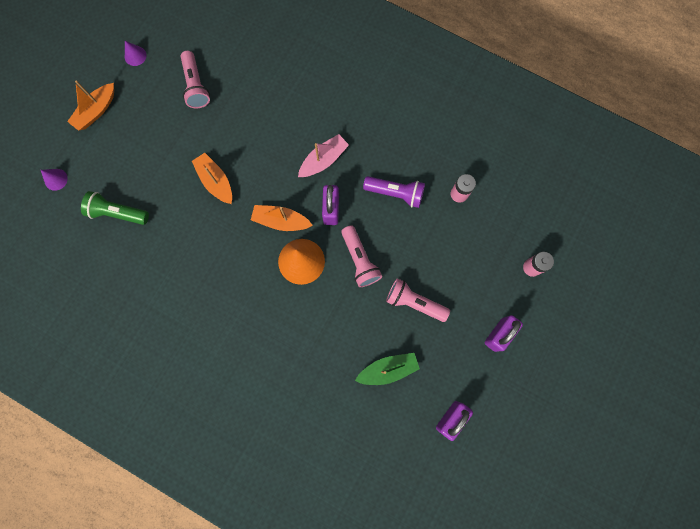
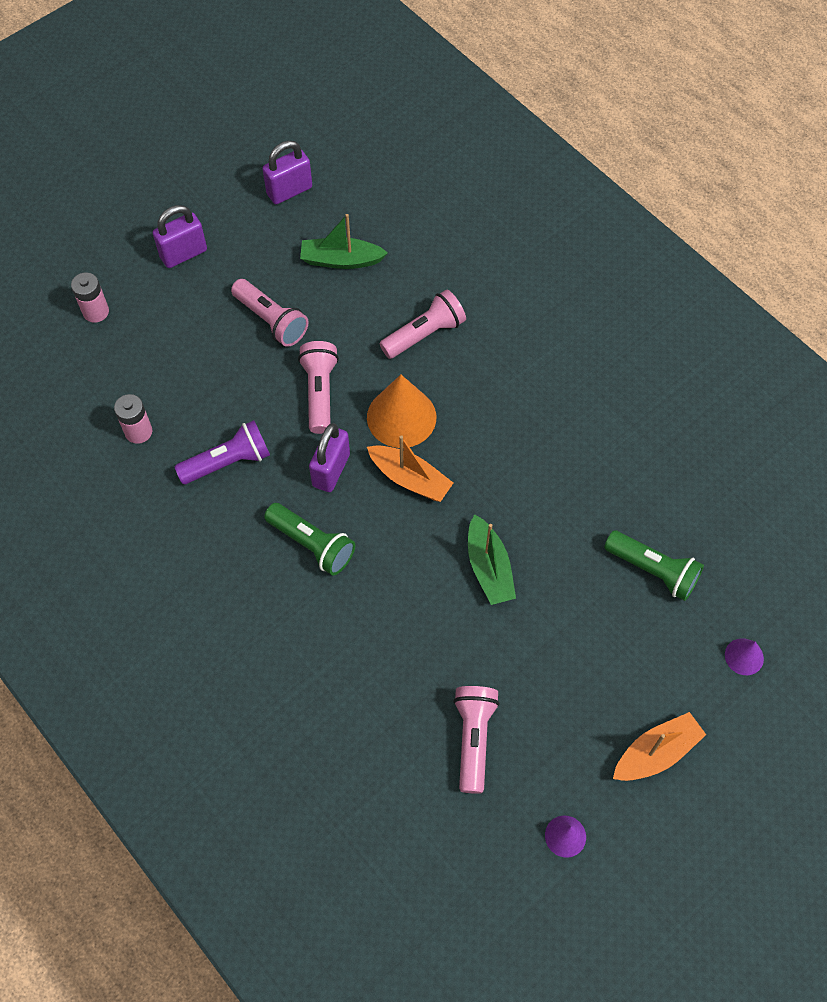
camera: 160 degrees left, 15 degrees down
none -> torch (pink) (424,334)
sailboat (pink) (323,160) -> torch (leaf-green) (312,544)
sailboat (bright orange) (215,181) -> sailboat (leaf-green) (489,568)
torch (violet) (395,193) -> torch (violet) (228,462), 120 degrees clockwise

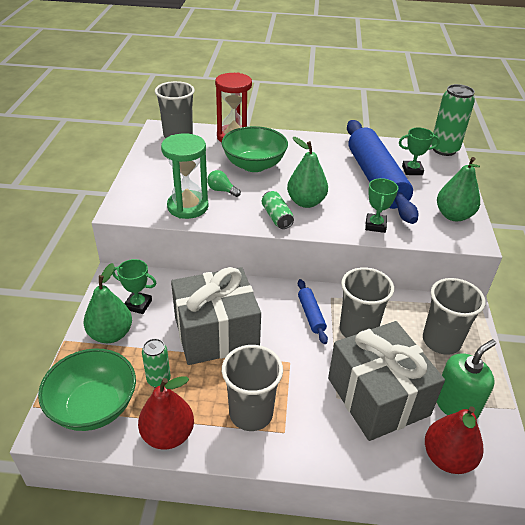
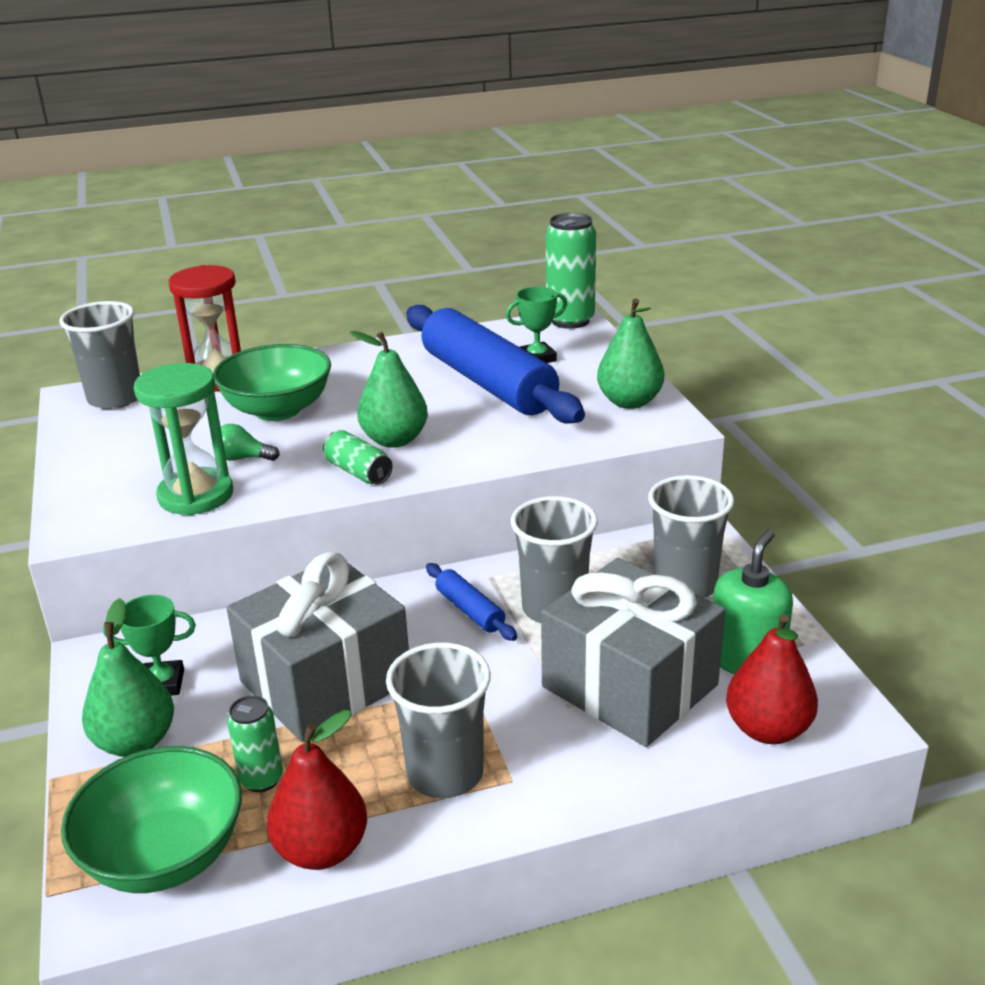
camera: 20 degrees left, 10 degrees down
trophy (leaf-green) (375,225) -> none

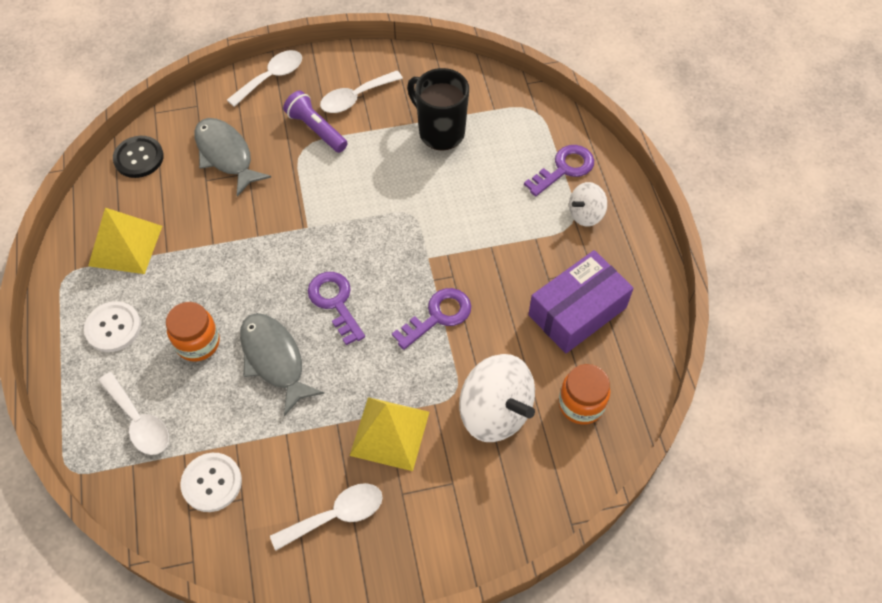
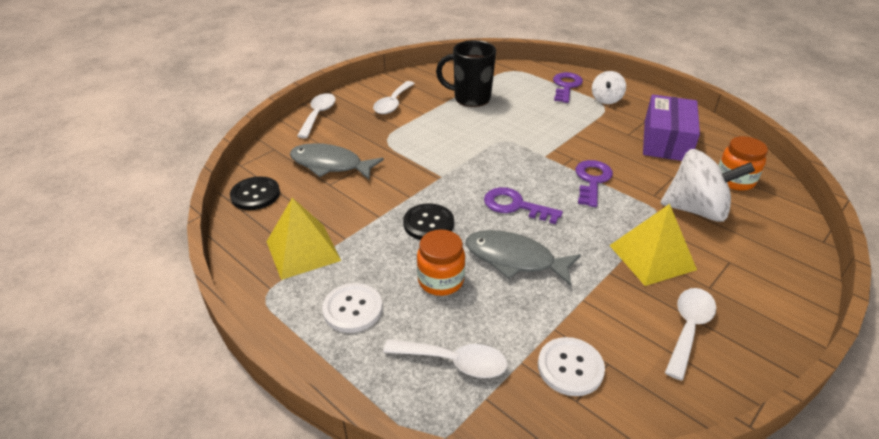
camera: 35 degrees left, 20 degrees down
torch (violet) (316,129) -> none
none -> sewing button (black) (428,223)

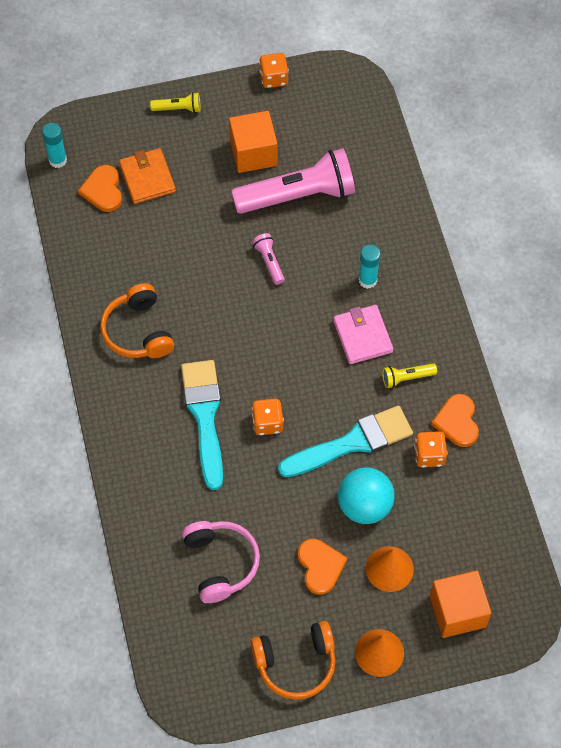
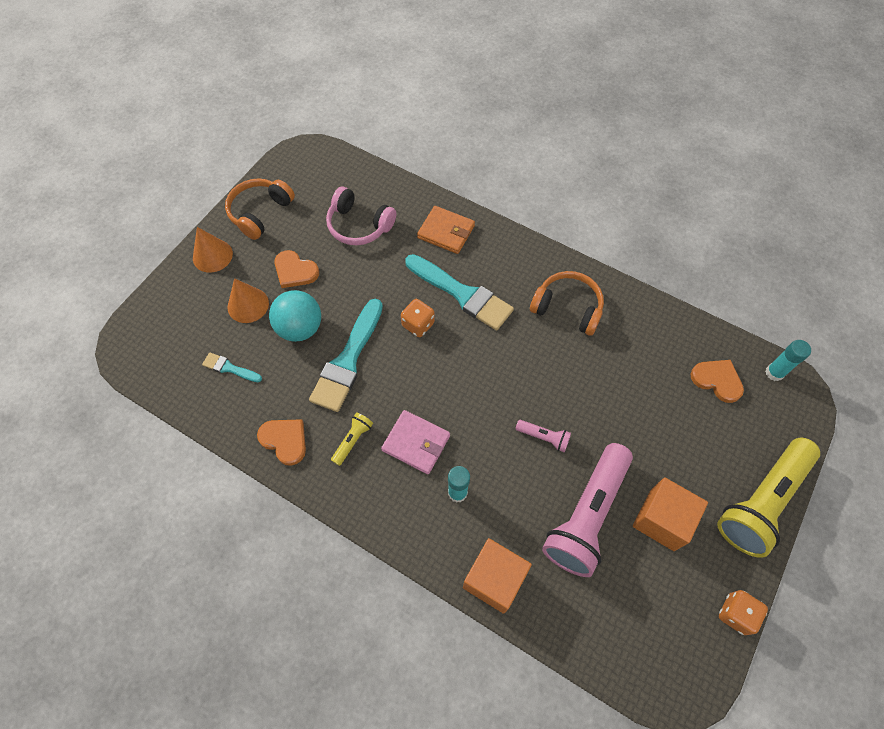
camera: 135 degrees right, 0 degrees up
dice (bright orange) (429,455) -> none
none -> brush (teal) (229,368)
wallet (bright orange) (147,178) -> wallet (bright orange) (446,232), shifted
cube (bright orange) (457,611) -> cube (bright orange) (494,579), shifted
torch (golden) (178,108) -> torch (golden) (761,501), x2.35

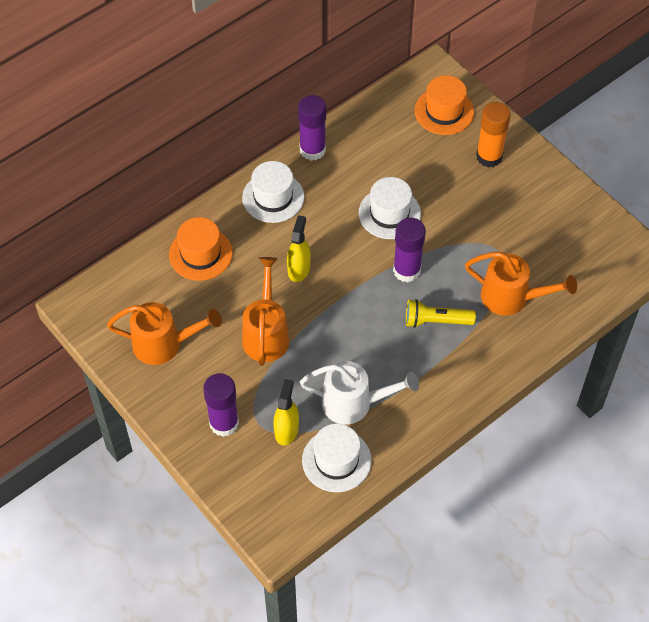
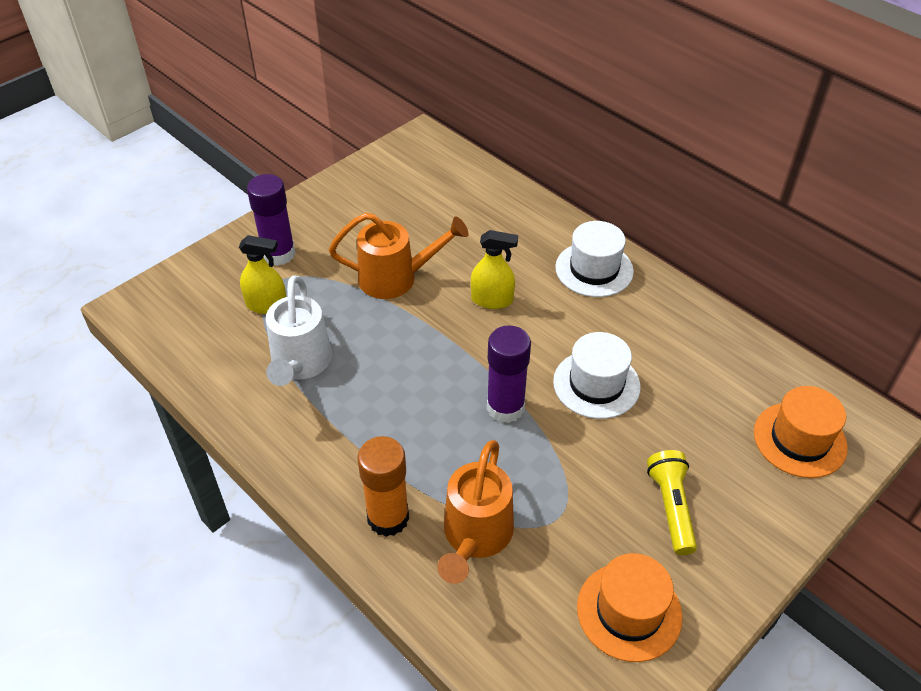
camera: 85 degrees right, 10 degrees down
watering can (bright orange) (164,344) -> none
stick of glue (violet) (312,150) -> none
tall hat (snow-white) (336,460) -> none
tall hat (bright orange) (200,254) -> tall hat (bright orange) (629,611), shifted
torch (golden) (436,321) -> torch (golden) (671,507), shifted
stick of glue (bright orange) (489,156) -> stick of glue (bright orange) (388,518), shifted

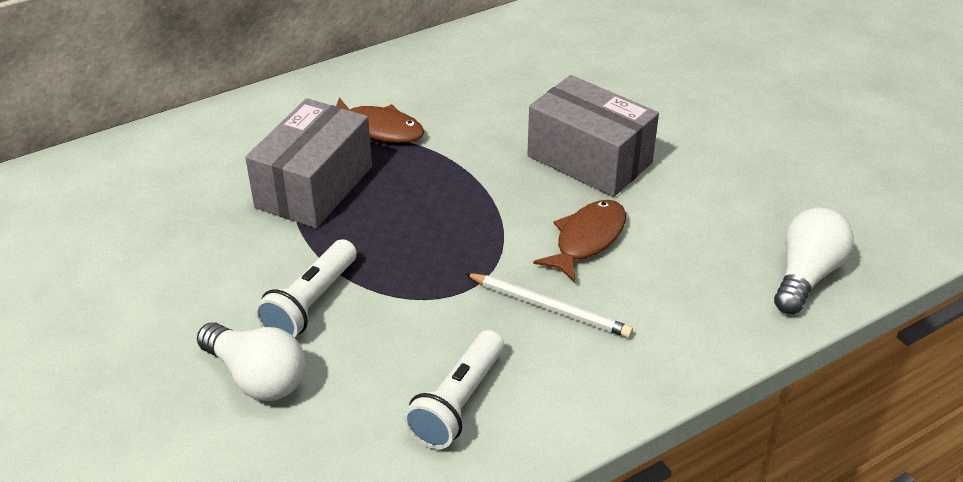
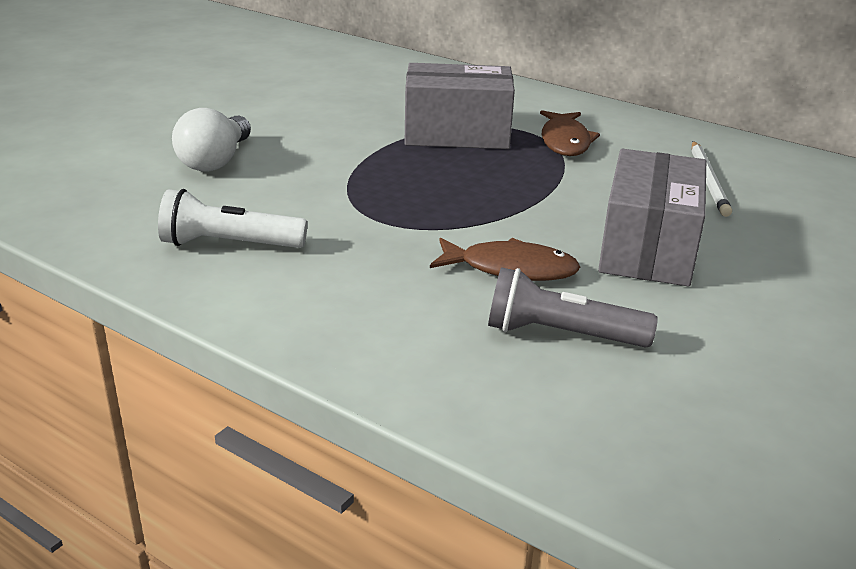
camera: 65 degrees right, 10 degrees down
torch (snow-white) (310,303) -> none
bulb (snow-white) (806,275) -> none
none -> torch (gray) (561,334)
wooden pencil (snow-white) (549,308) -> wooden pencil (snow-white) (708,181), shifted

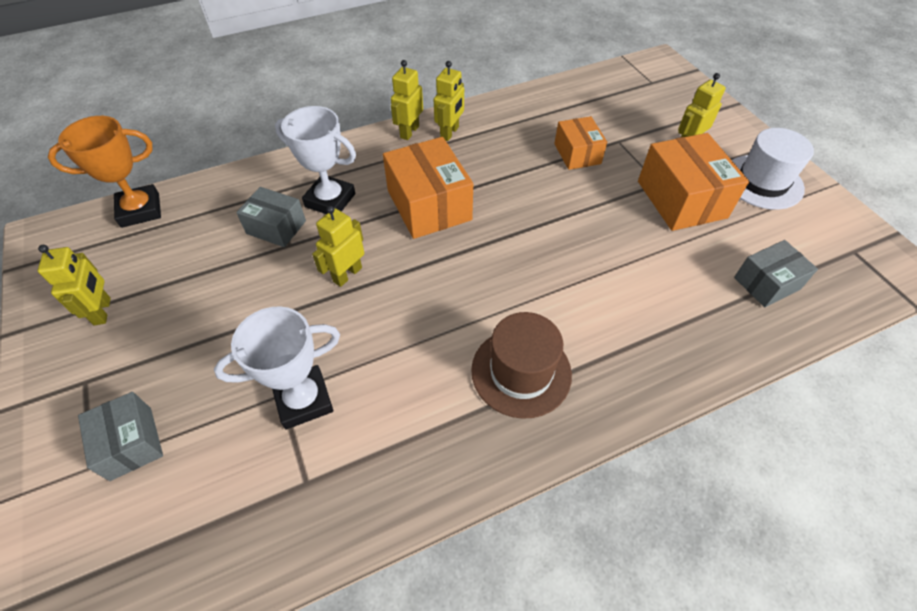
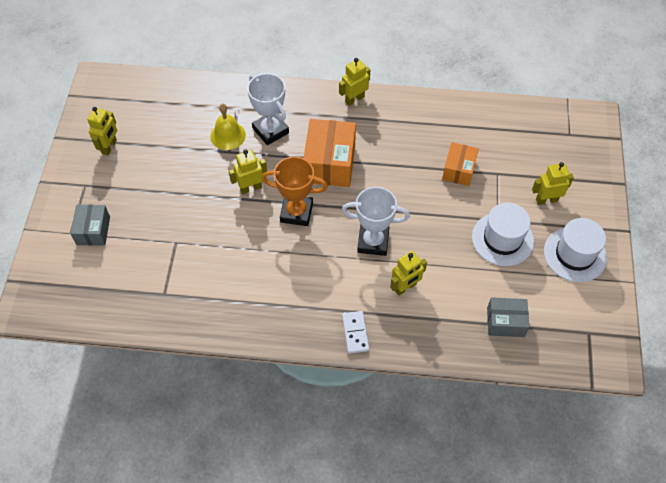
camera: 30 degrees right, 5 degrees up
tall hat (russet) (521,372) -> none
none -> domino (snow-white) (355,333)
trophy (bright orange) (140,210) -> trophy (bright orange) (296,212), shifted
trophy (snow-white) (303,400) -> trophy (snow-white) (373,242), shifted
robot figure (golden) (450,133) -> robot figure (golden) (405,287), shifted
package (gray) (276,227) -> school bell (golden) (228,135)
package (bright orange) (681,199) -> tall hat (snow-white) (502,239)

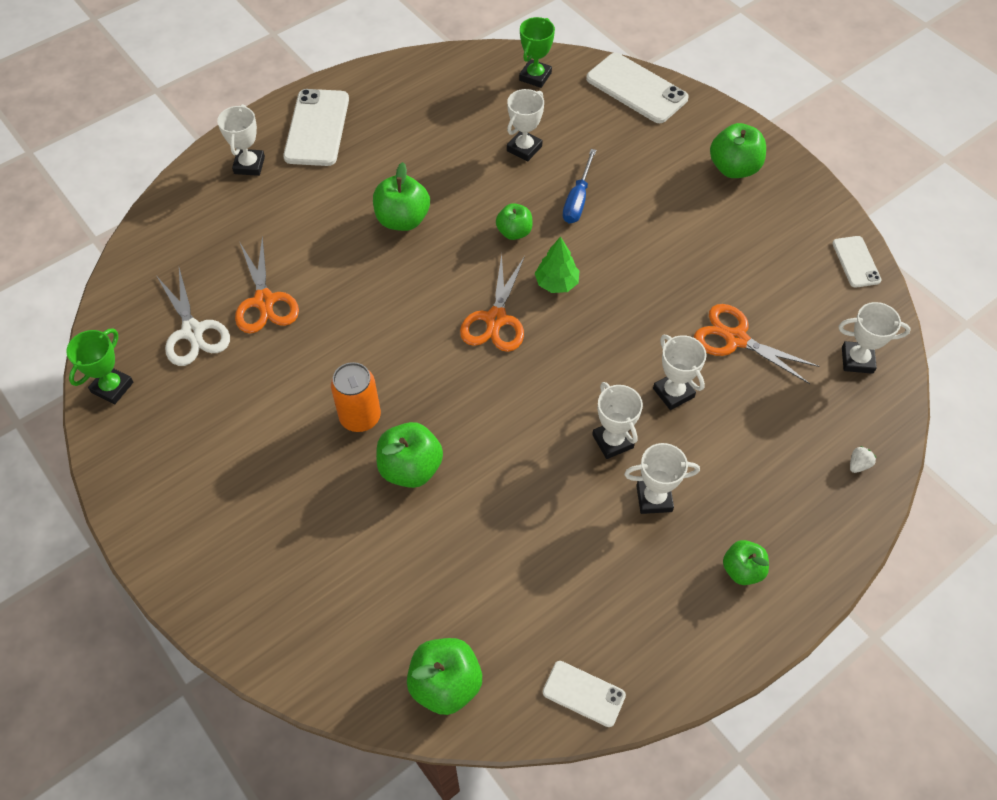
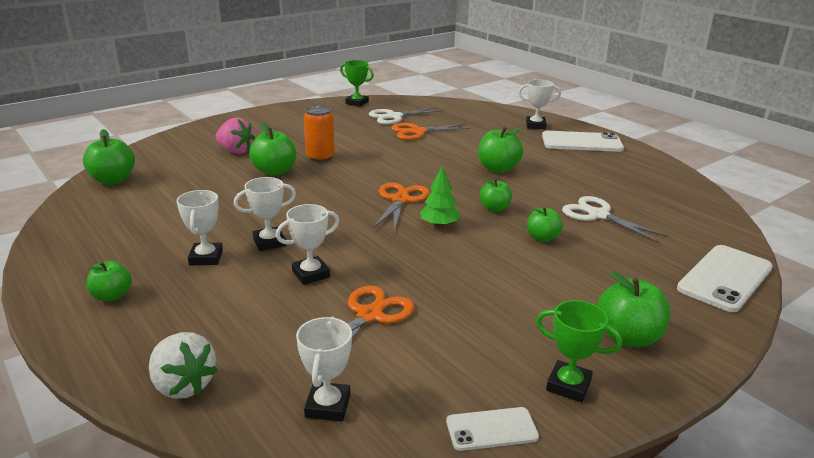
camera: 90 degrees right, 30 degrees down
phone (snow-white) (583,693) -> none
none -> toy strawberry (pink) (235,151)
trophy (leaf-green) (535,76) -> trophy (leaf-green) (568,385), shifted
trophy (snow-white) (524,148) -> scissors (snow-white) (598,215)
screwdriver (cobalt) (577,199) -> toy apple (leaf-green) (542,238)
scissors (bright orange) (496,319) -> scissors (bright orange) (400,200), 90 degrees clockwise
toy strawberry (snow-white) (858,465) -> toy strawberry (snow-white) (183,385), x2.29

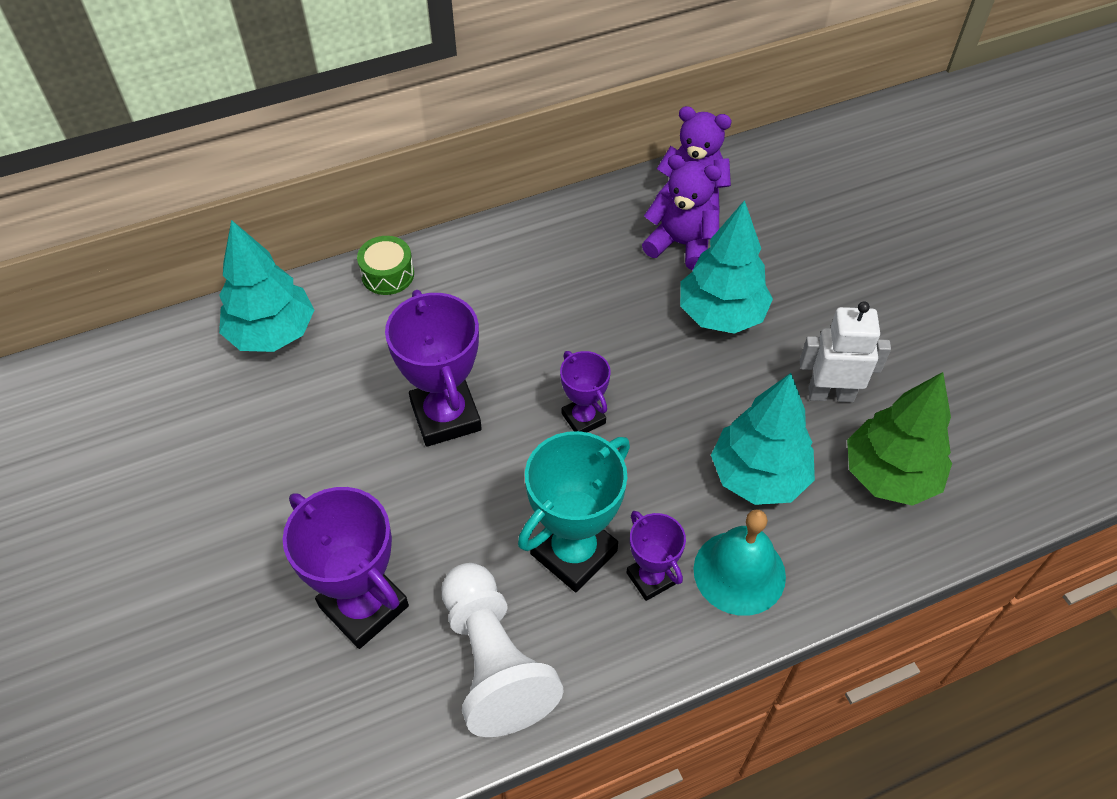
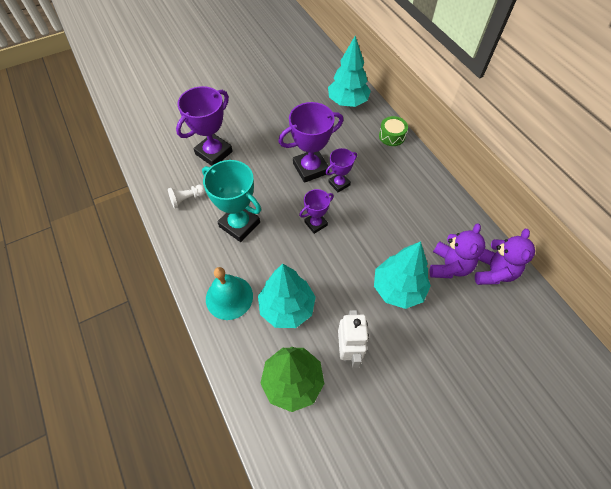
camera: 85 degrees right, 5 degrees up
trophy (violet) (650,578) -> trophy (violet) (339,183), shifted
chess pawn (snow-white) (493,662) -> chess pawn (snow-white) (187,199), x0.49

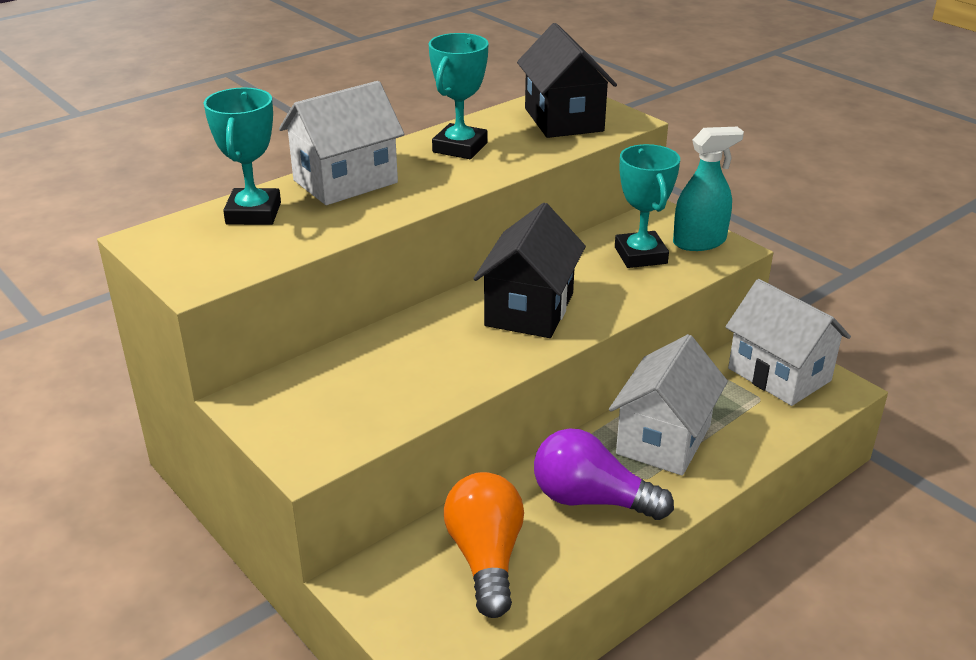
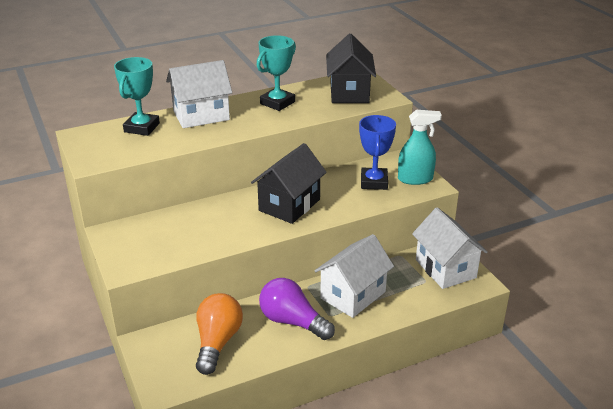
camera: 15 degrees right, 0 degrees up
trophy (teal) (640,255) -> trophy (cobalt) (374,182)

